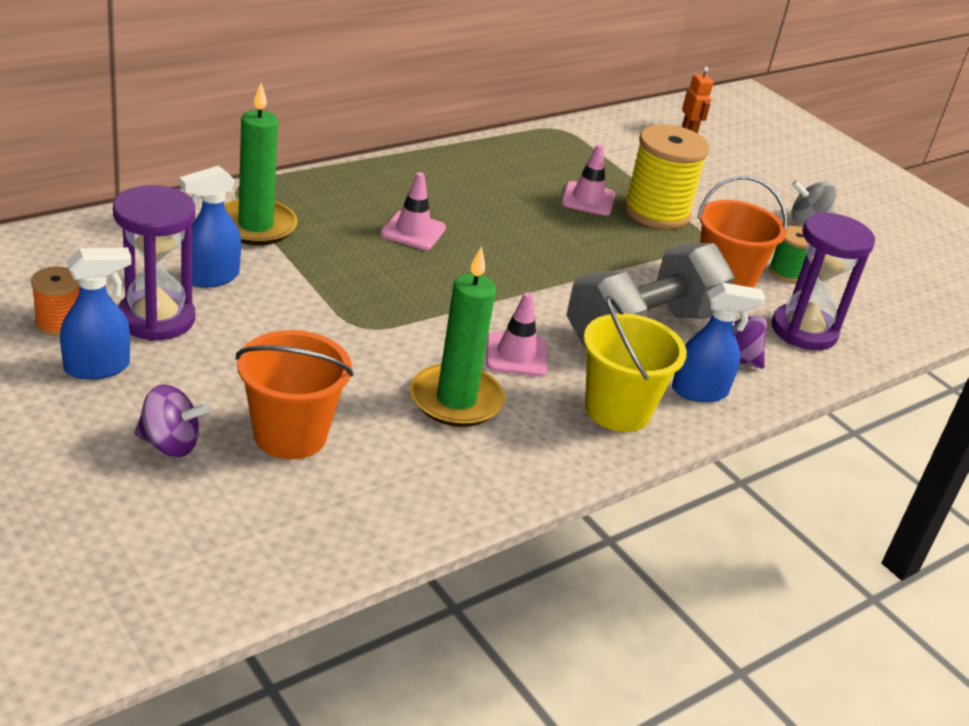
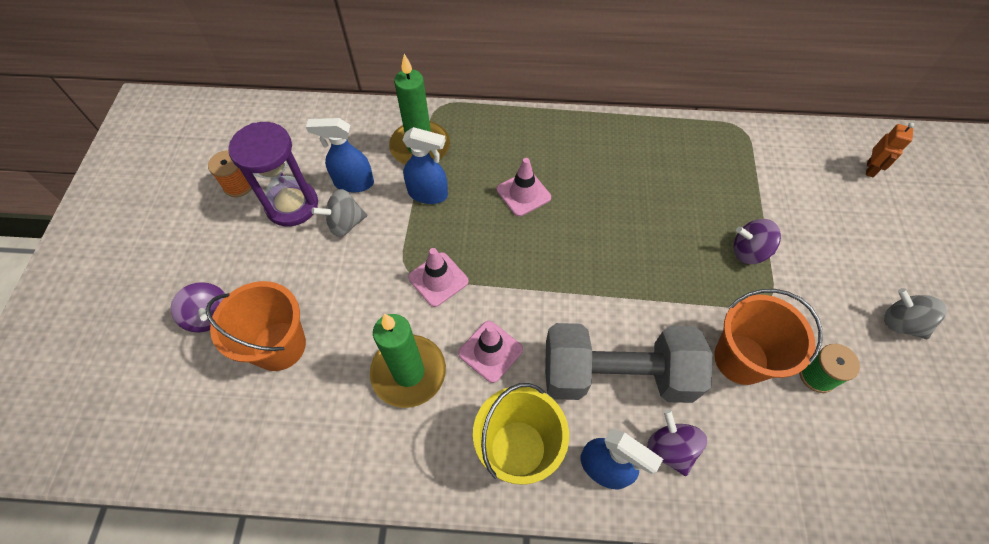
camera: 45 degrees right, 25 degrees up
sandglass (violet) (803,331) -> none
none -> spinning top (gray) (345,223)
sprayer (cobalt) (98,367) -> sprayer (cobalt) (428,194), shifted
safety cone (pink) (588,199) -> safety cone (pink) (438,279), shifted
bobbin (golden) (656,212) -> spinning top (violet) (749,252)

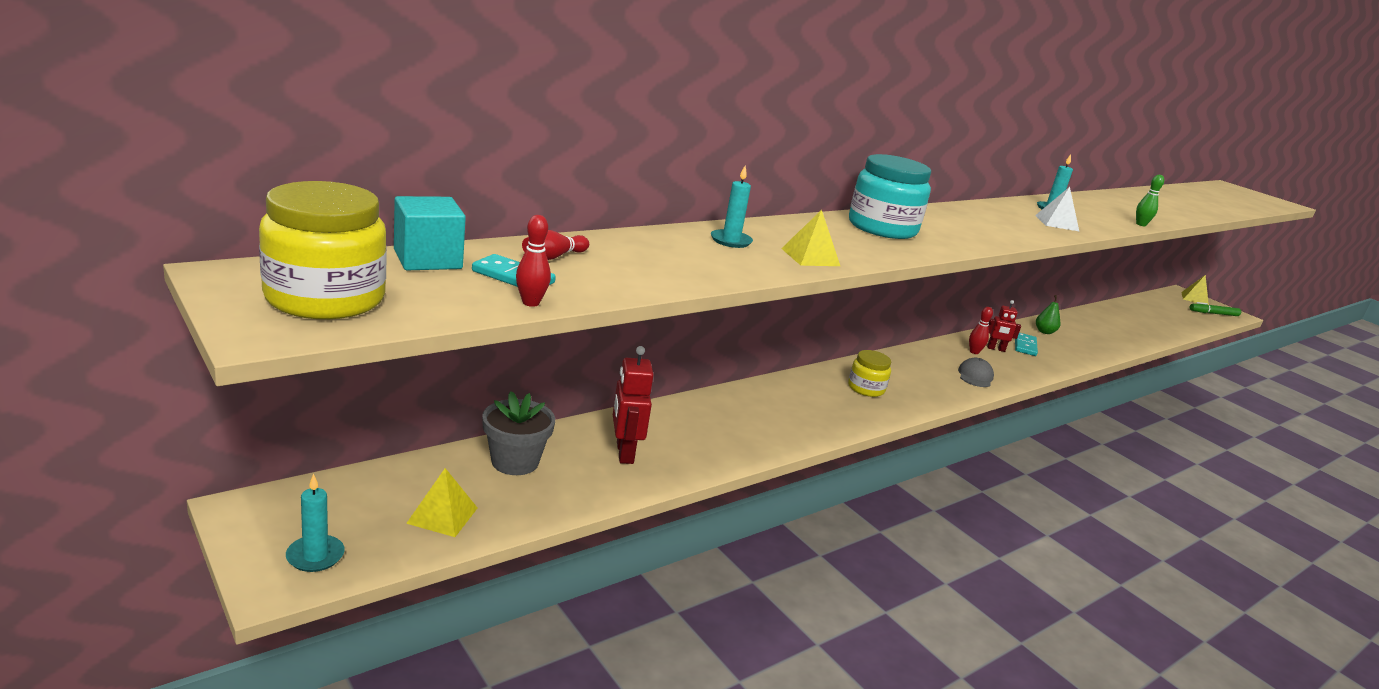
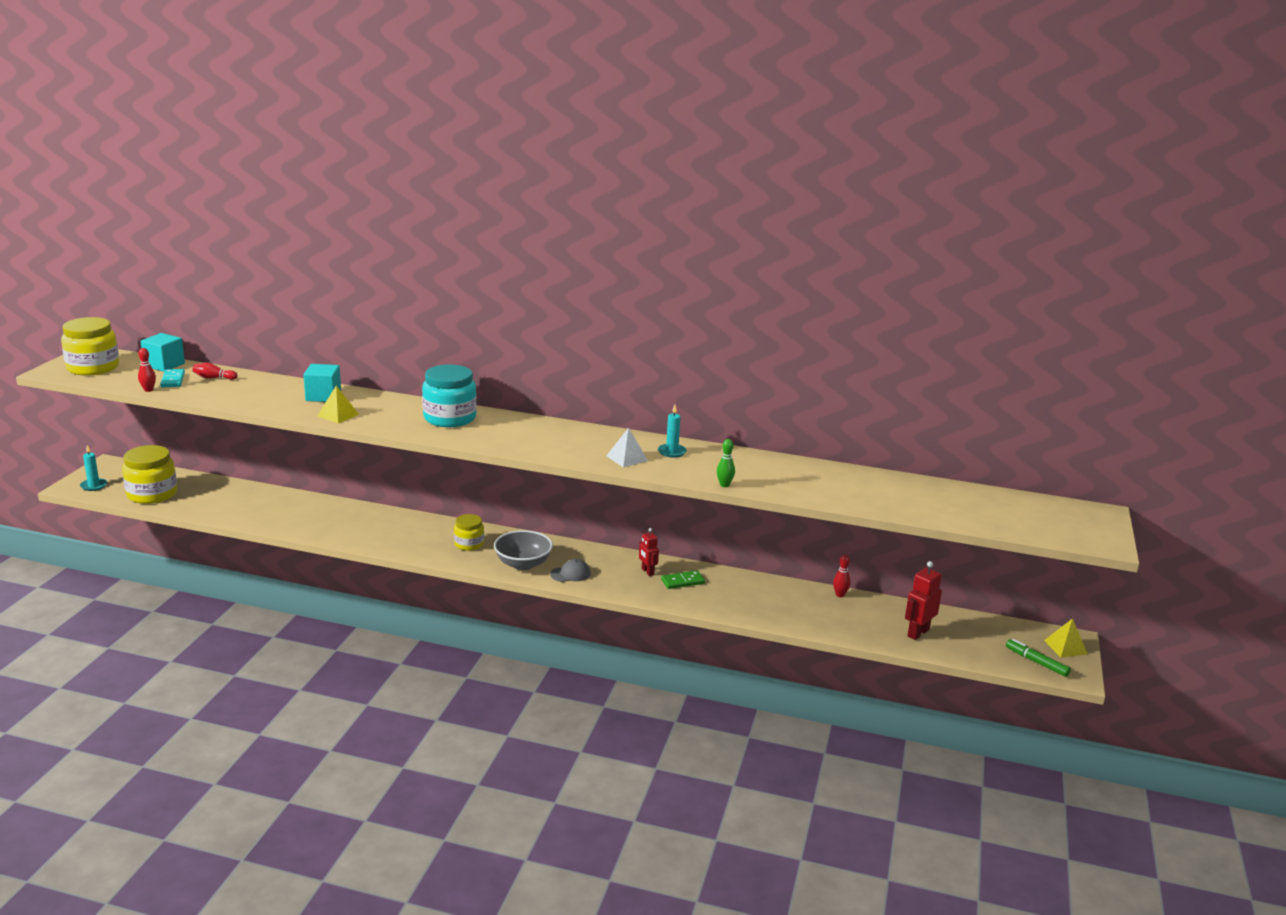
camera: 55 degrees right, 0 degrees up
potted plant (gray) (515,461) -> none
pear (leaf-green) (1044,332) -> none
none -> serving bowl (gray) (523,564)
robot figure (red) (624,453) -> robot figure (red) (918,633), shifted
bowling pin (red) (974,352) -> bowling pin (red) (840,595), shifted
solid pyramid (golden) (442,515) -> jar (golden) (152,494)
candle (teal) (731,241) -> cube (teal) (323,396)
domino (teal) (1025,346) -> domino (leaf-green) (682,581)

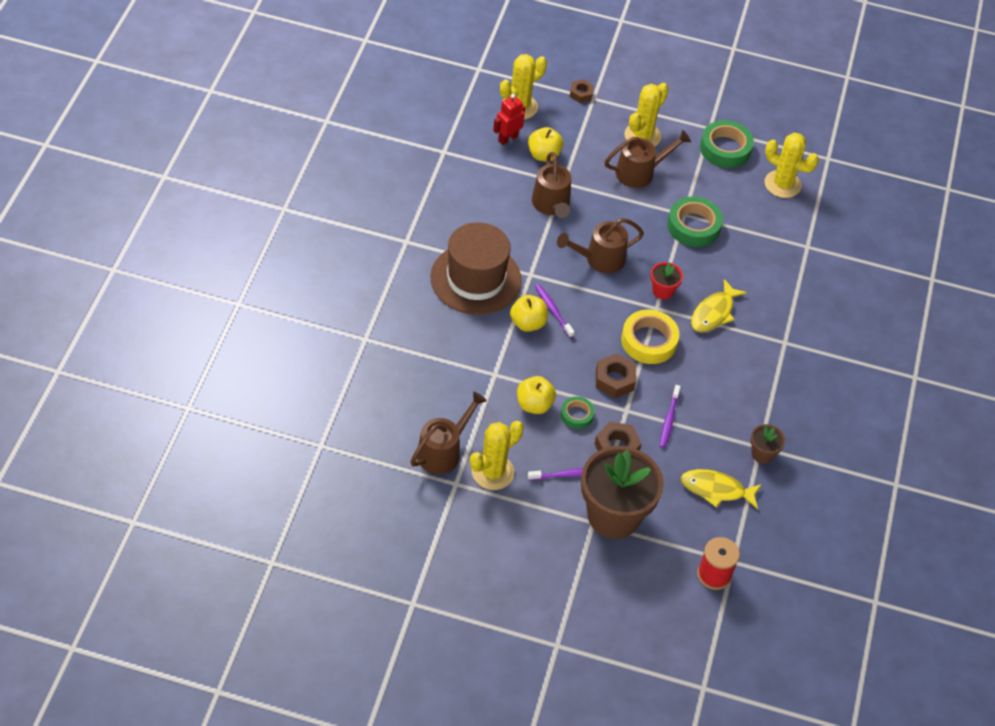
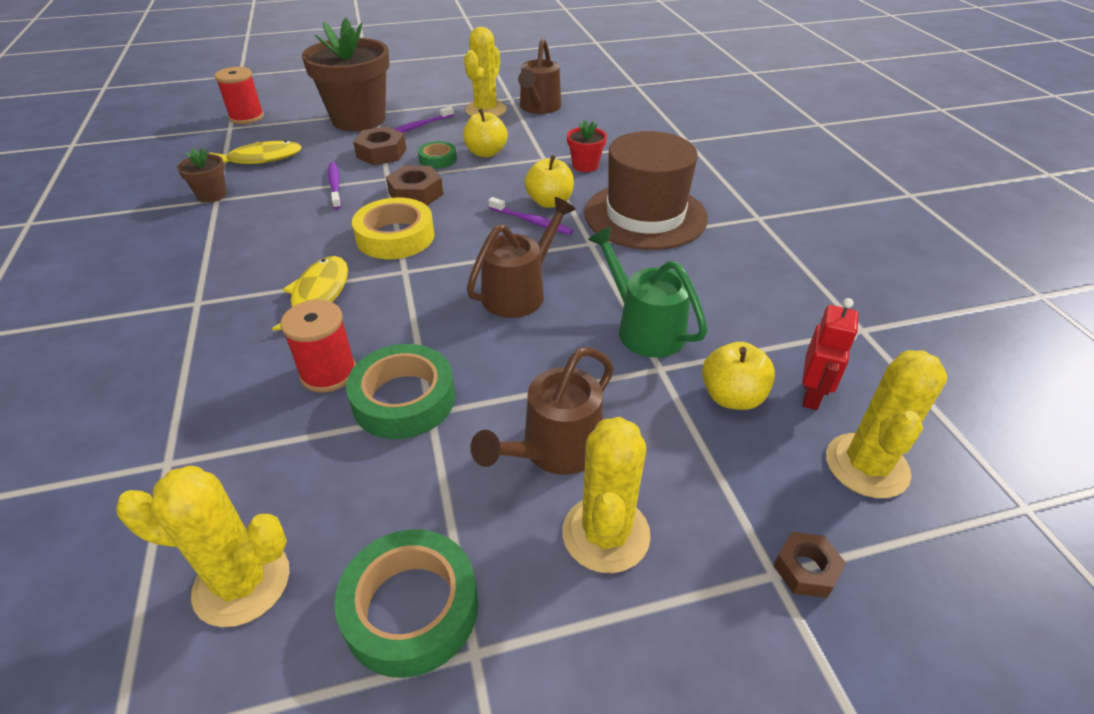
camera: 155 degrees right, 10 degrees down
none -> bobbin (red) (328,373)
potted plant (red) (663,291) -> potted plant (red) (585,166), shifted
watering can (russet) (551,205) -> watering can (leaf-green) (644,328)

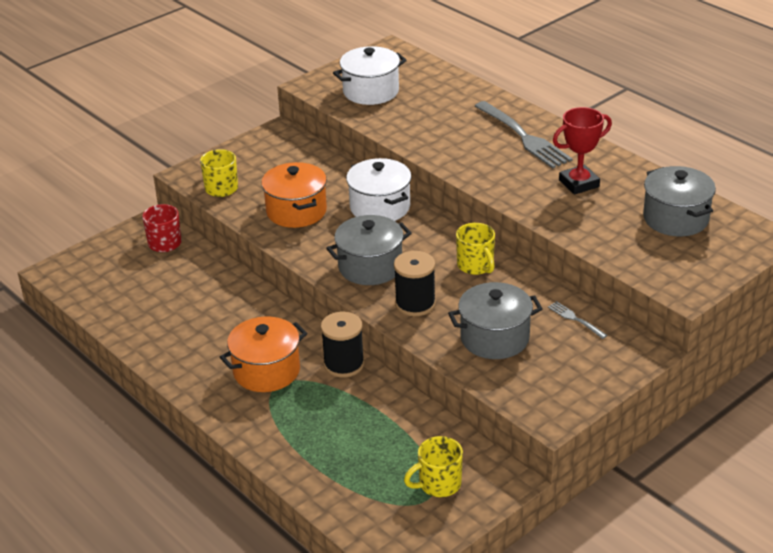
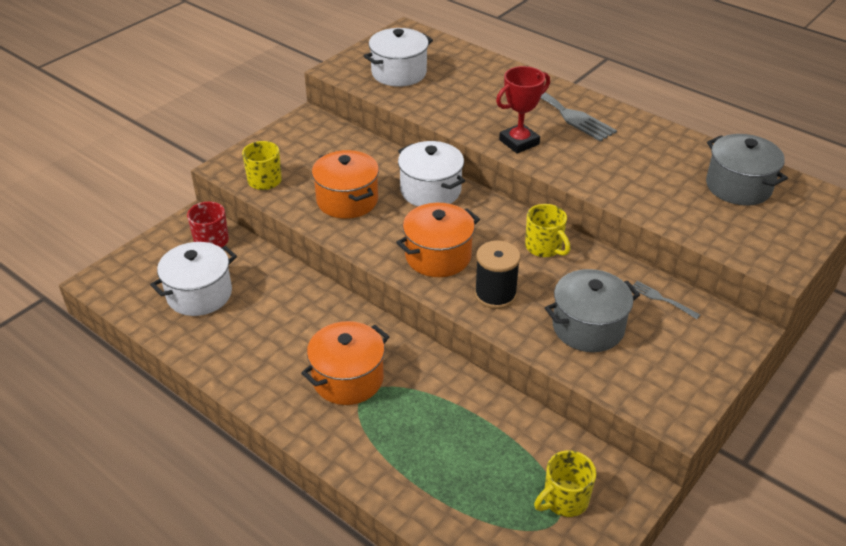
camera: 10 degrees left, 5 degrees up
bobbin (black) (344,364) -> none
none -> pot (snow-white) (199,294)
trophy (red) (579,183) -> trophy (red) (519,142), shifted
pot (gray) (370,267) -> pot (bright orange) (438,256)

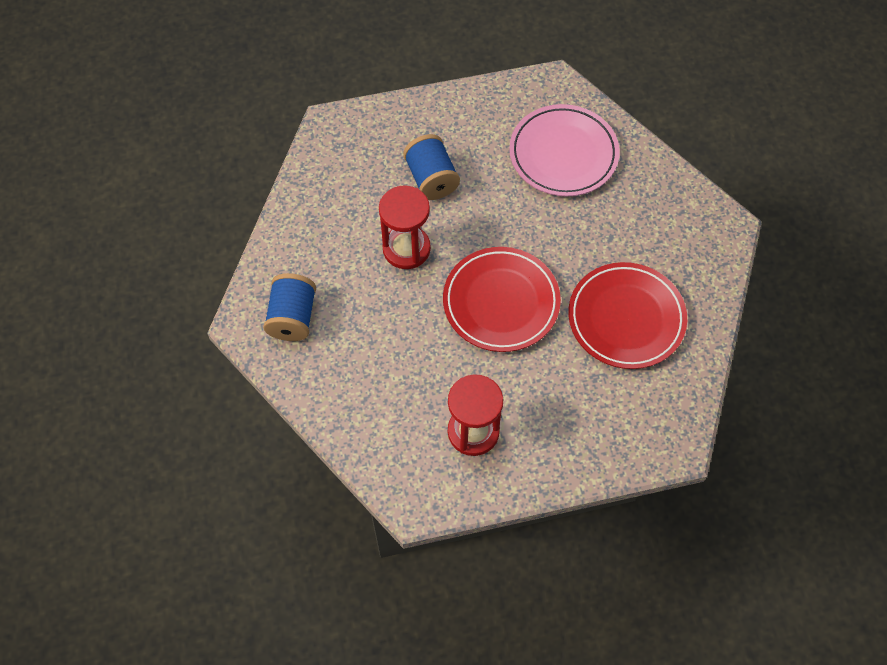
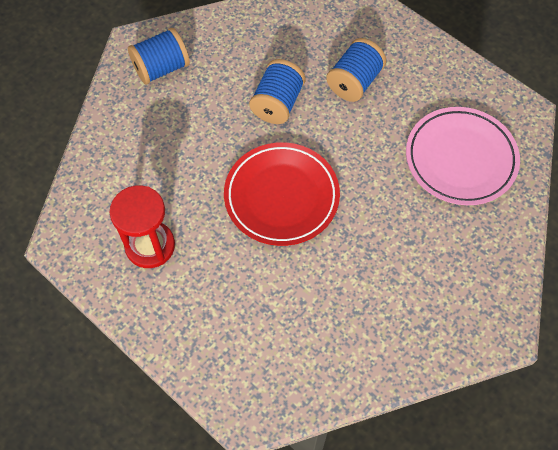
camera: 55 degrees right, 0 degrees up
plate (red) (626,318) -> none
sandglass (red) (406,249) -> bobbin (cobalt) (277,103)

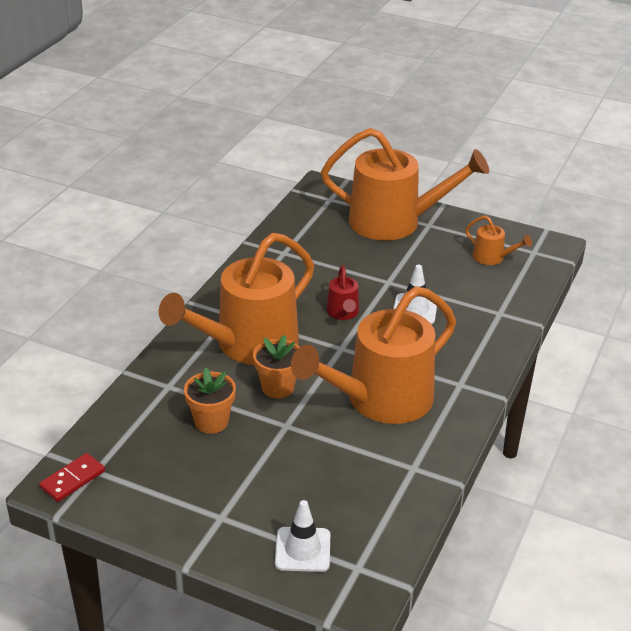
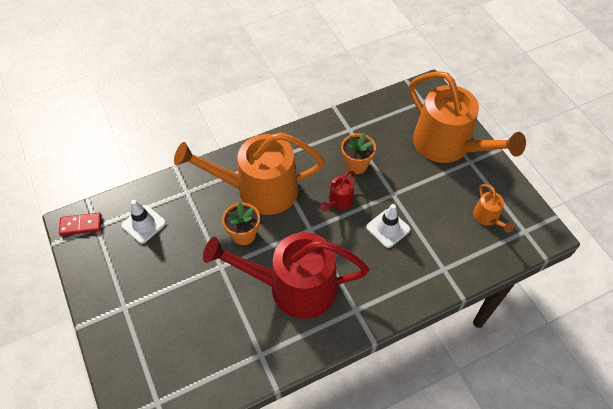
camera: 40 degrees right, 20 degrees up
potted plant (bright orange) (211,422) -> potted plant (bright orange) (356,165), shifted
safety cone (snow-white) (302,549) -> safety cone (snow-white) (143,224), shifted
watering can (bright orange) (381,400) -> watering can (red) (294,287)

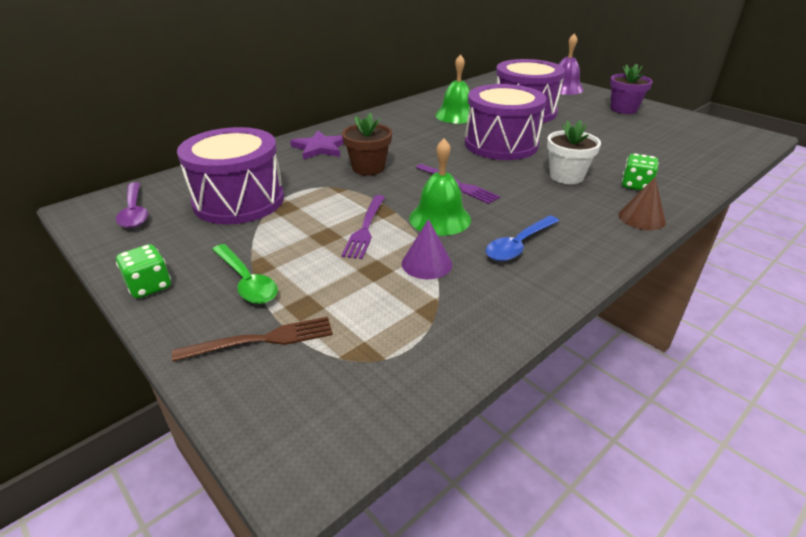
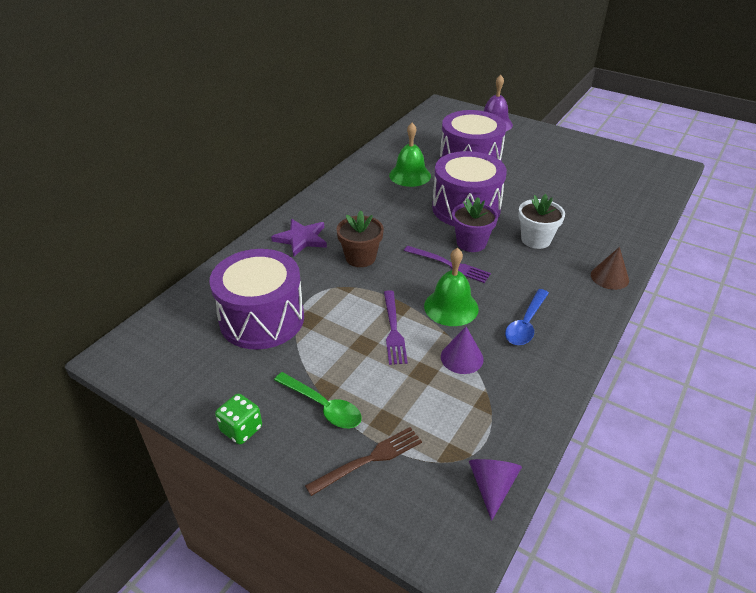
camera: 15 degrees left, 5 degrees up
spoon (violet) (134,211) -> none
dice (leaf-green) (636,185) -> none
none -> solid cone (violet) (492,486)
potted plant (violet) (623,109) -> potted plant (violet) (471,243), shifted

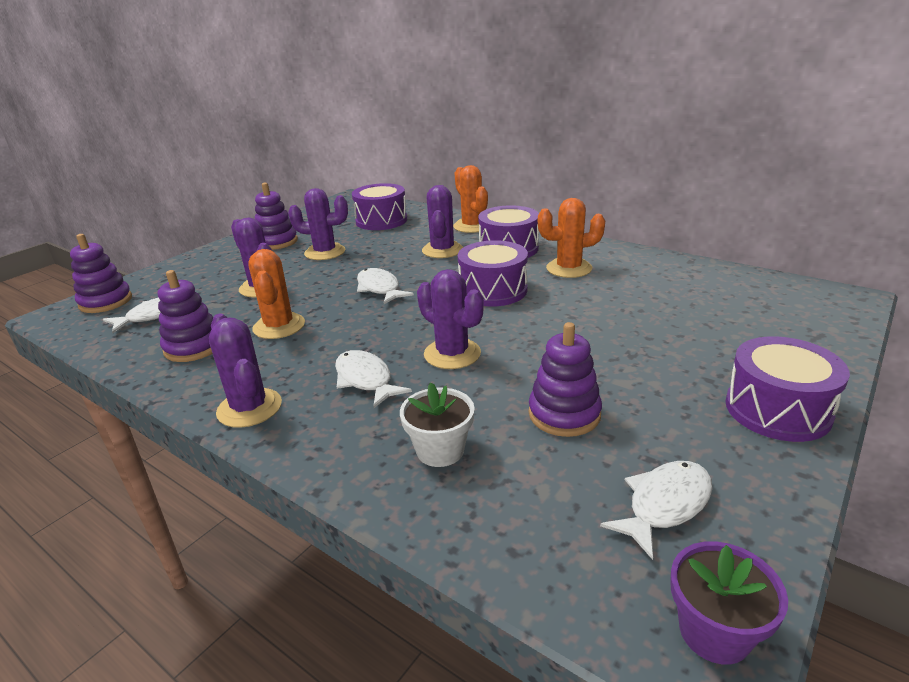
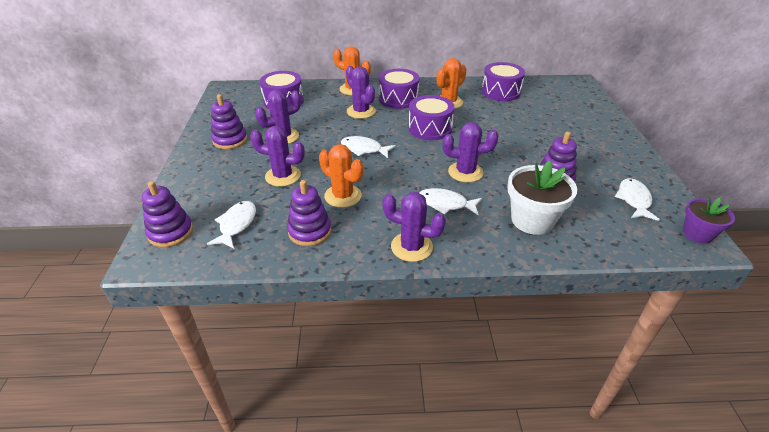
camera: 40 degrees left, 10 degrees up
toy drum (violet) (777,410) -> toy drum (violet) (500,92), shifted
potted plant (snow-white) (440,450) -> potted plant (snow-white) (532,220), x1.59

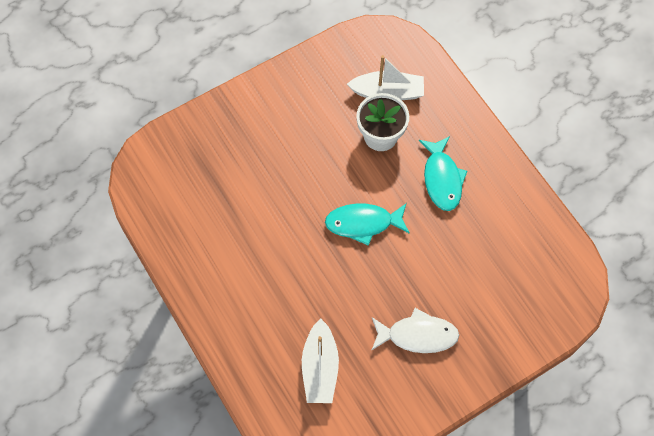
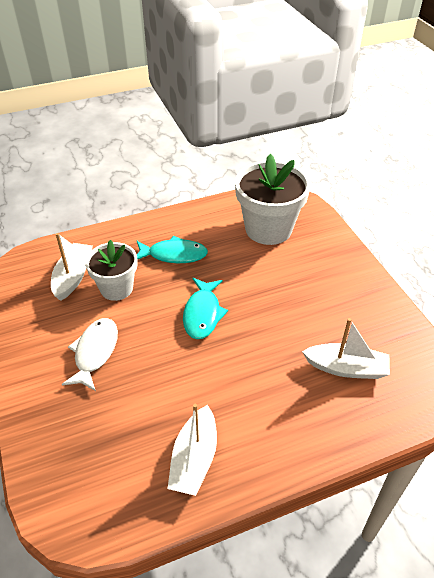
camera: 80 degrees left, 20 degrees down
none -> sailboat (snow-white) (194,458)
none -> potted plant (snow-white) (268,229)
fish figure (snow-white) (417,335) -> fish figure (snow-white) (95,352), shifted

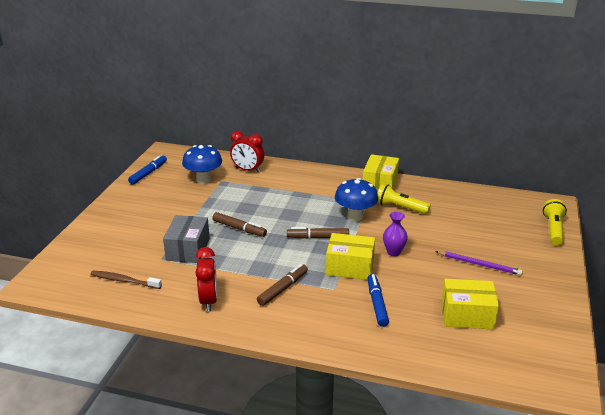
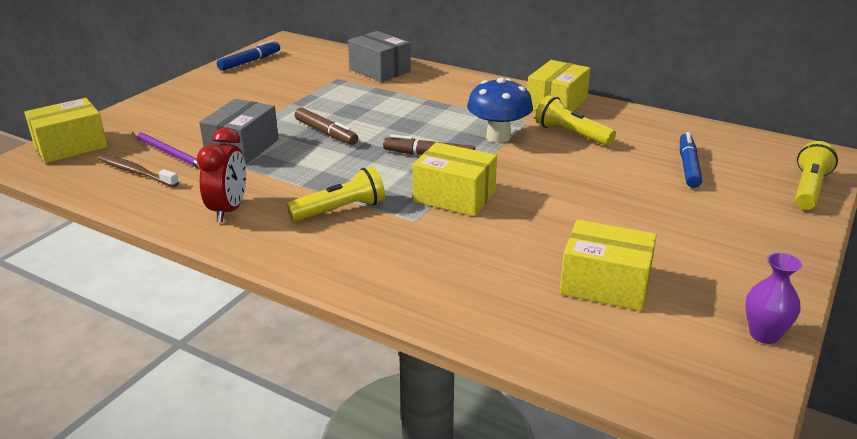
camera: 15 degrees right, 0 degrees up
fungus (cobalt) (203,180) -> none
none -> package (golden) (71,146)
marker (cobalt) (377,304) -> marker (cobalt) (688,166), shifted
vase (violet) (393,252) -> vase (violet) (764,334), shifted
wooden pencil (violet) (479,264) -> wooden pencil (violet) (169,152), shifted
alarm clock (red) (247,170) -> package (gray) (379,70)
marker (russet) (283,289) -> torch (golden) (340,210)

